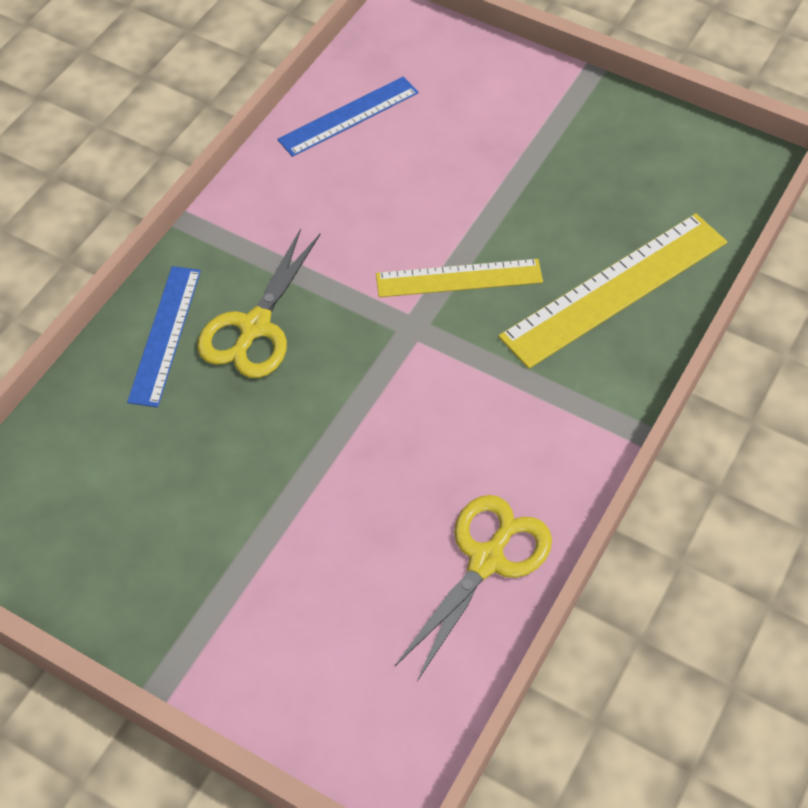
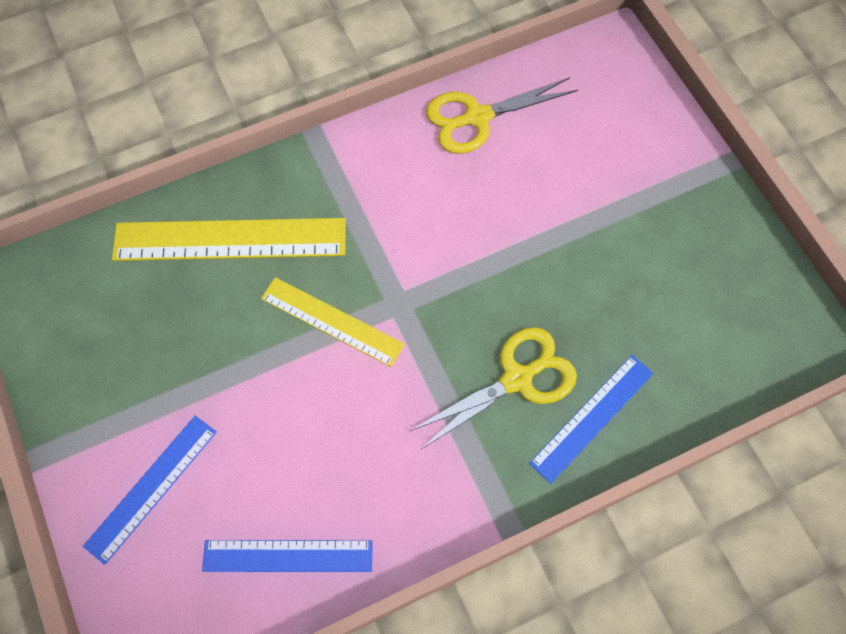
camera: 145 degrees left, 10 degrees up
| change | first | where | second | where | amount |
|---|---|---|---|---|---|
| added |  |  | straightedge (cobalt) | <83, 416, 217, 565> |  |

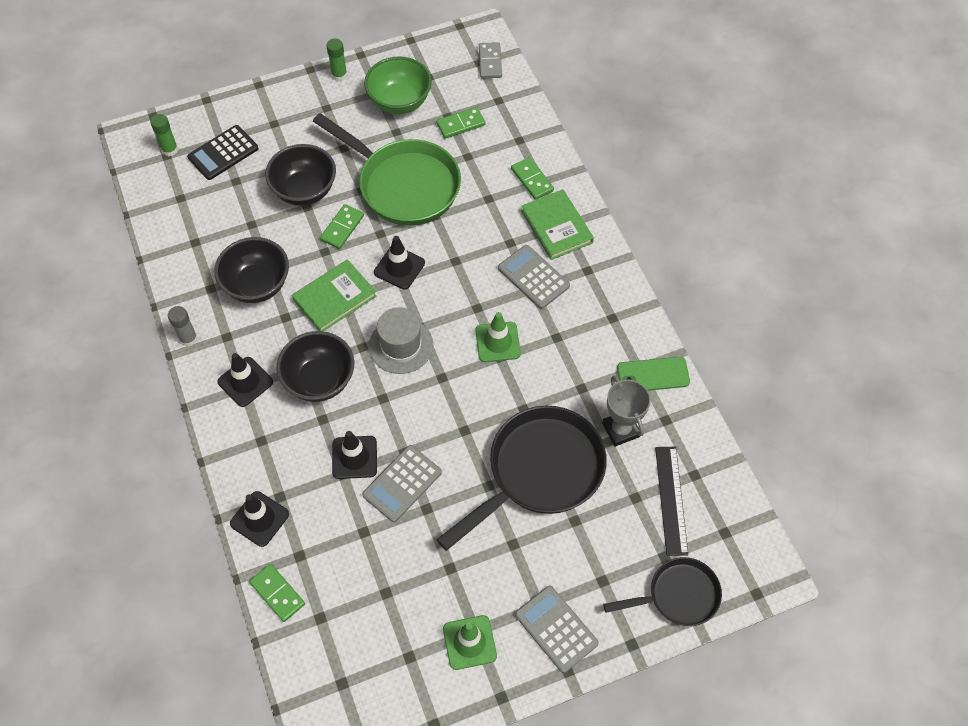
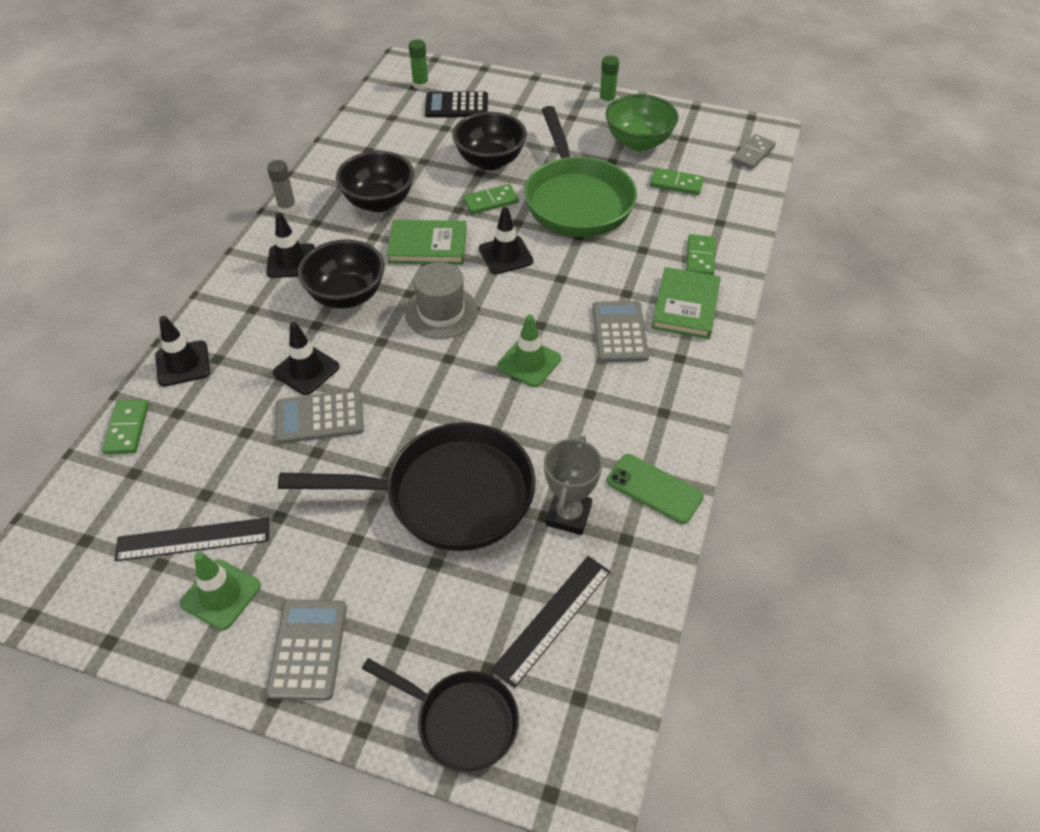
camera: 40 degrees right, 10 degrees down
| change | first | where | second | where | amount |
|---|---|---|---|---|---|
| added |  |  | straightedge (ebony) | <114, 517, 270, 561> |  |

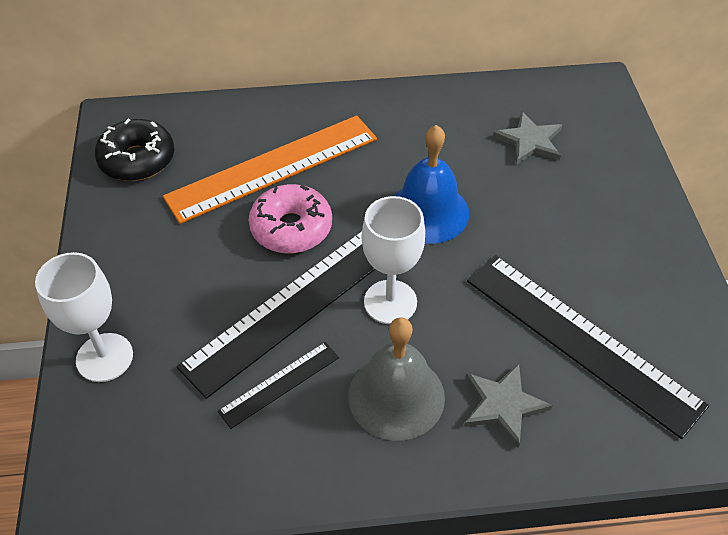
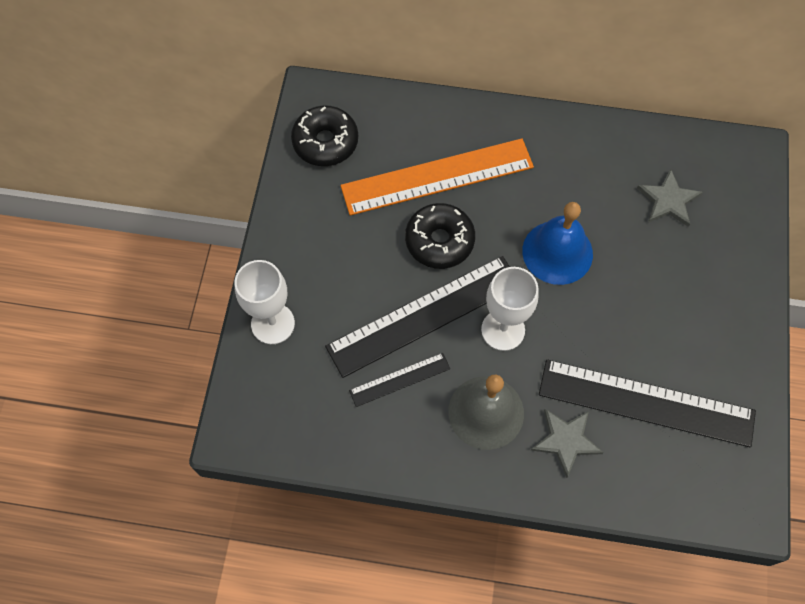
camera: 15 degrees right, 15 degrees up
| change | first | where | second | where | amount |
|---|---|---|---|---|---|
| recoloured | doughnut (rose-pink) | <249, 184, 332, 253> | doughnut (ebony) | <405, 203, 475, 269> |  |
| turned | straightedge (ebony) | <467, 255, 709, 439> |  | <539, 359, 756, 447> | 45 degrees counterclockwise |

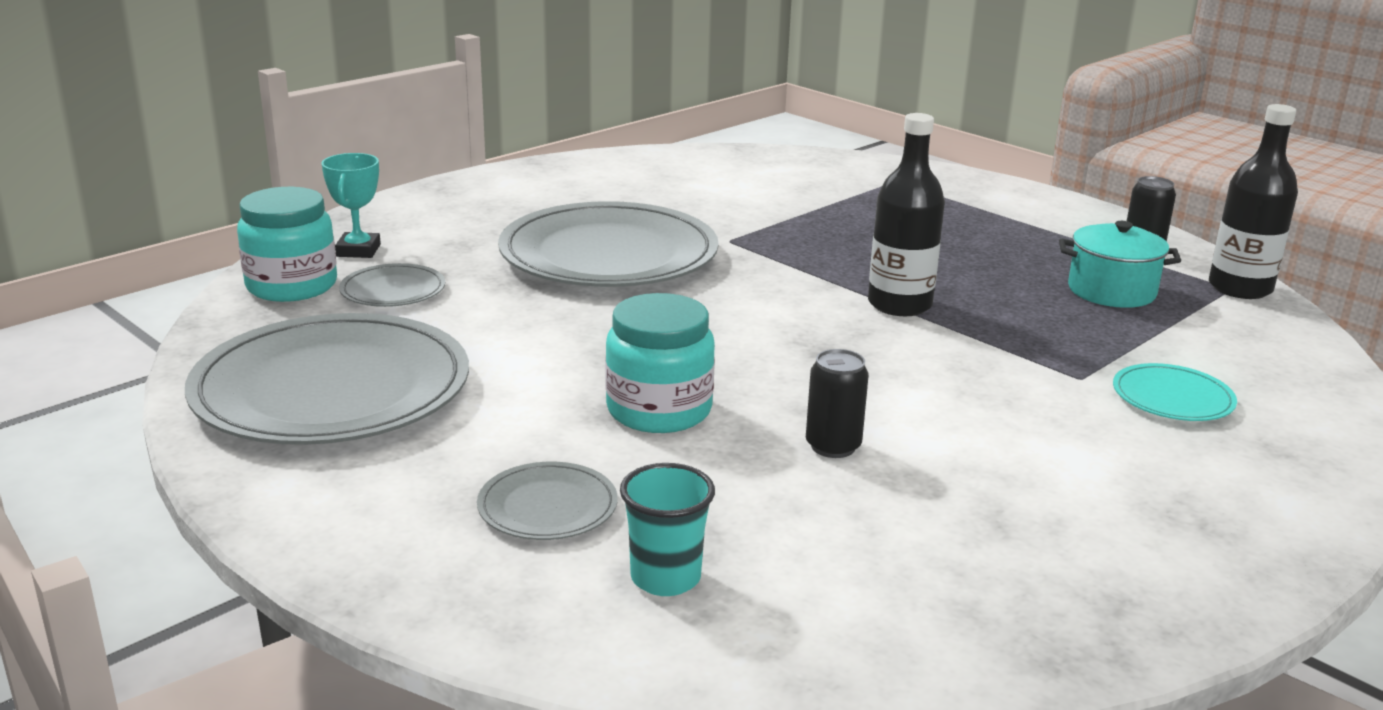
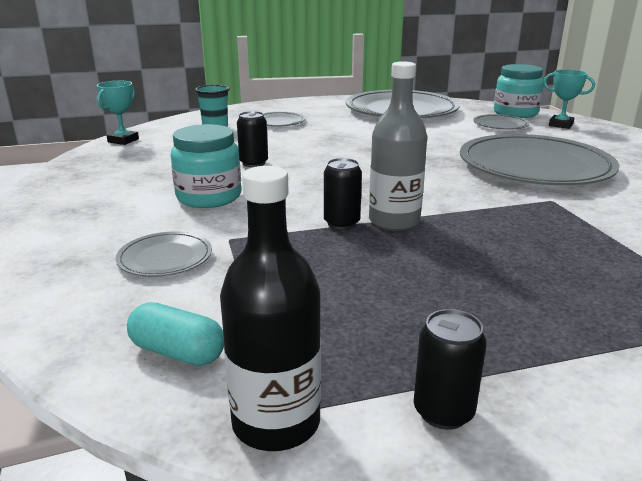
camera: 120 degrees right, 0 degrees up
| change | first | where | second | where | amount |
|---|---|---|---|---|---|
| removed | stockpot (aqua) | <1059, 221, 1181, 308> |  |  |  |
| added |  |  | trophy (aqua) | <97, 81, 139, 145> |  |
| added |  |  | pill shape (aqua) | <127, 302, 224, 366> |  |
| added |  |  | can (ebony) | <324, 158, 362, 230> |  |
| moved | preserve jar (aqua) | <605, 293, 715, 433> |  | <171, 124, 241, 208> |  |
| recoloured | flask (ebony) | <868, 113, 945, 316> | flask (ash-grey) | <369, 62, 427, 231> |  |
| recoloured | flat dish (aqua) | <1113, 363, 1237, 421> | flat dish (ash-grey) | <116, 232, 212, 277> |  |

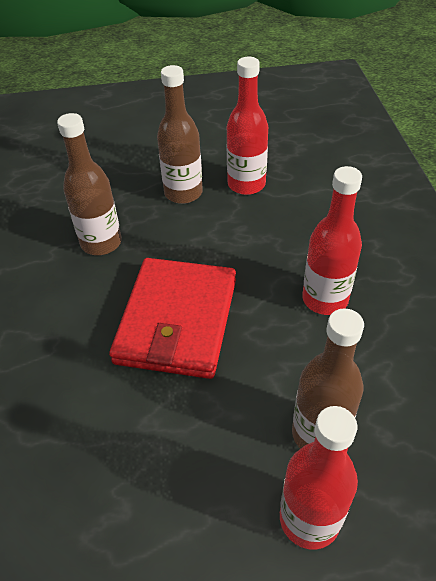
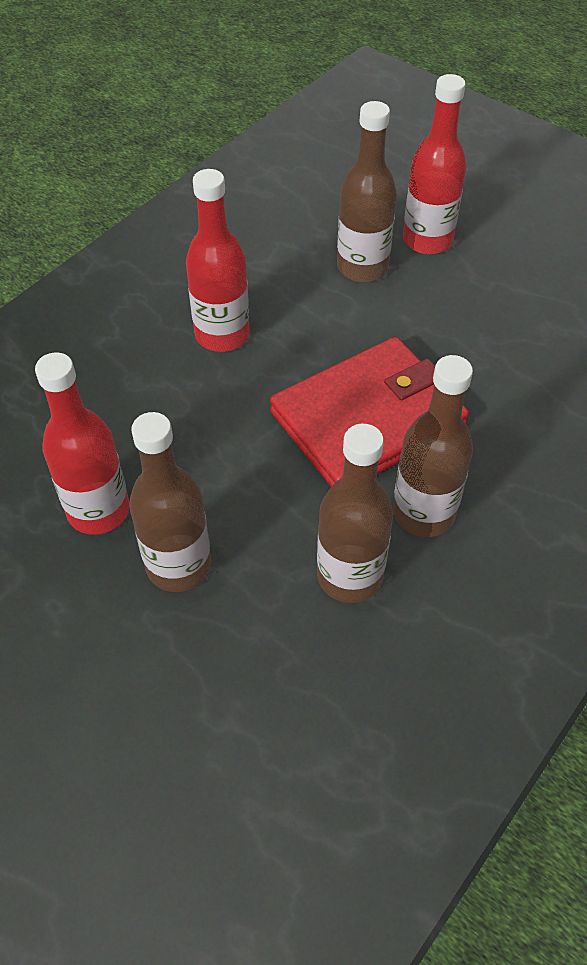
camera: 135 degrees left, 5 degrees up
| change | first | where | second | where | amount |
|---|---|---|---|---|---|
| added |  |  | flask (brown) | <393, 355, 473, 537> |  |

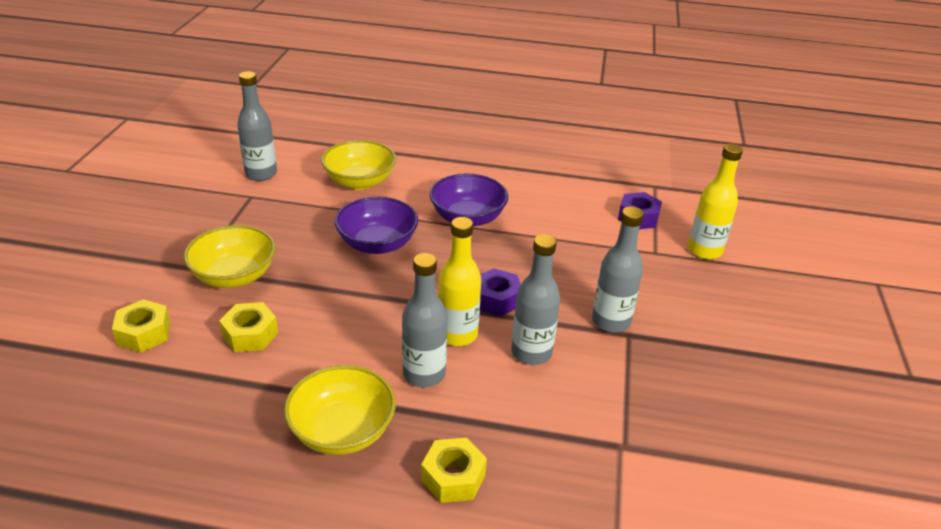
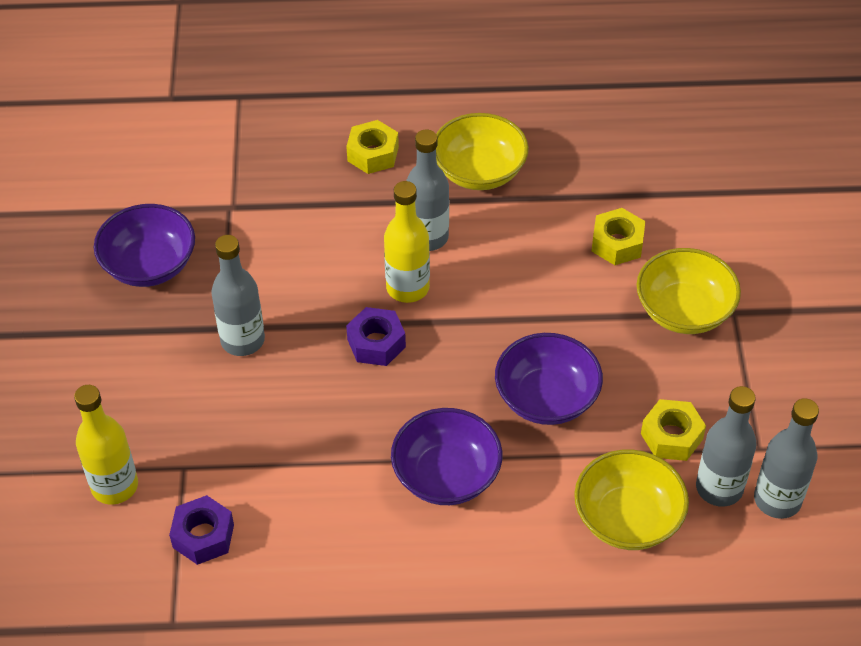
camera: 170 degrees right, 15 degrees up
| change | first | where | second | where | amount |
|---|---|---|---|---|---|
| added |  |  | bowl (violet) | <94, 204, 195, 287> |  |
| moved | hexagon nut (golden) | <112, 299, 171, 352> |  | <641, 399, 706, 461> |  |
| moved | flask (ash-grey) | <511, 234, 560, 365> |  | <696, 386, 756, 507> |  |

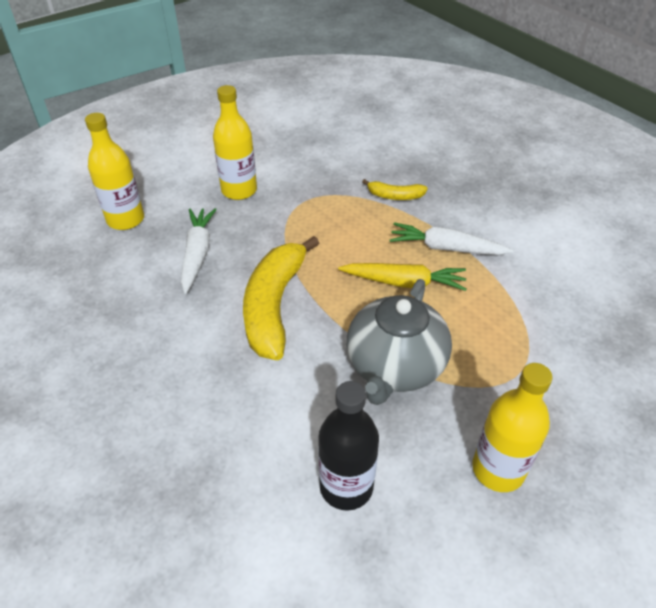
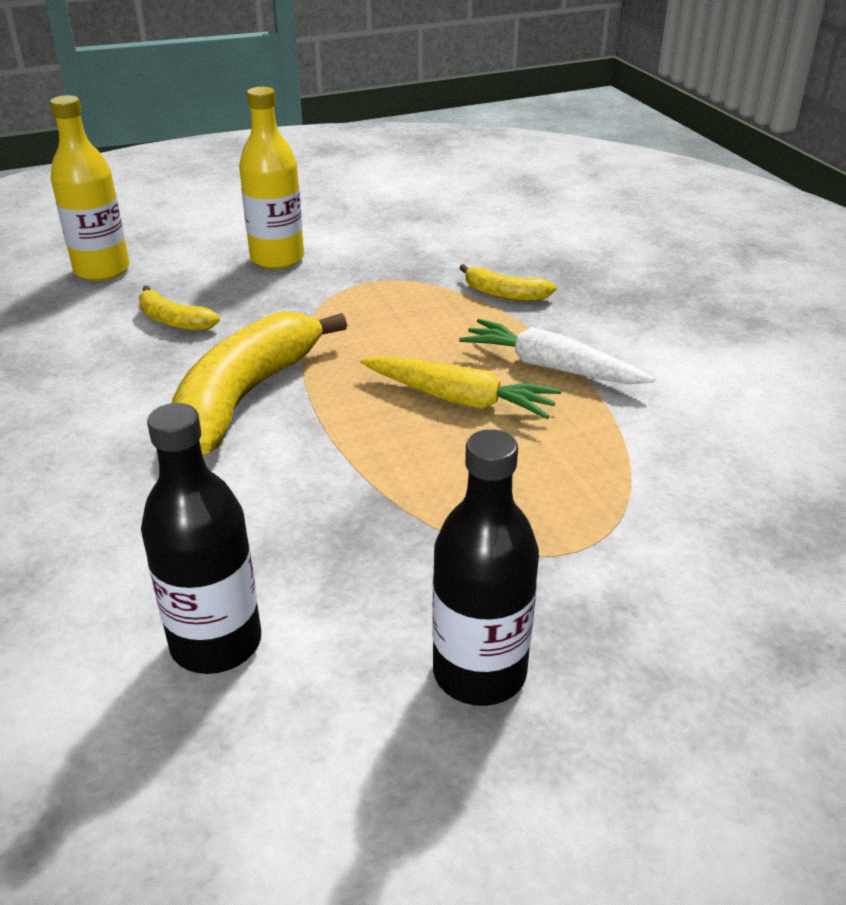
camera: 15 degrees right, 10 degrees down
| change | first | where | second | where | amount |
|---|---|---|---|---|---|
| removed | china teapot (ash-grey) | <347, 279, 452, 405> |  |  |  |
| replaced | toy carrot (white) | <181, 208, 217, 294> | banana (golden) | <139, 286, 220, 331> |  |
| recoloured | flask (golden) | <472, 363, 553, 492> | flask (ebony) | <432, 429, 539, 706> |  |

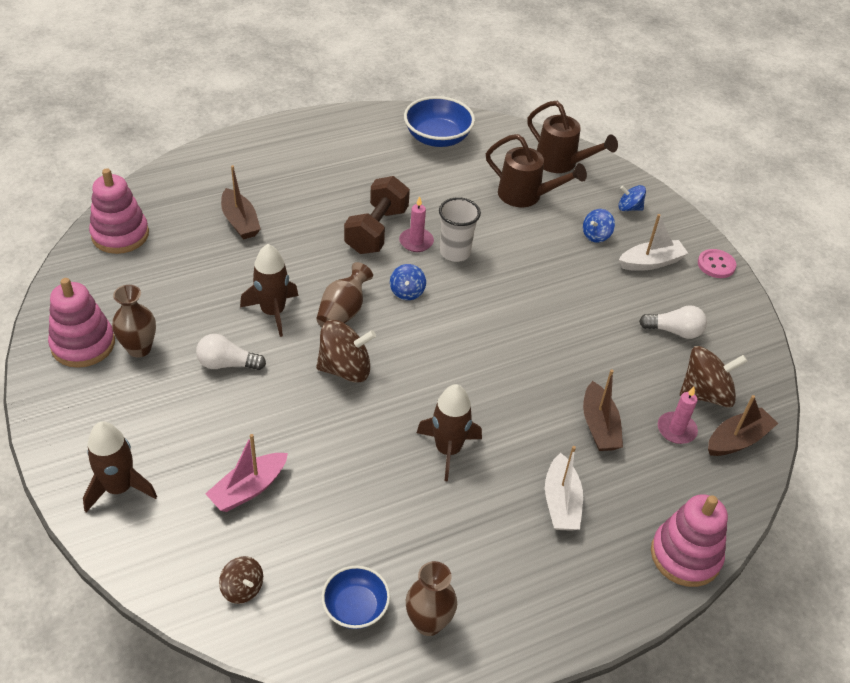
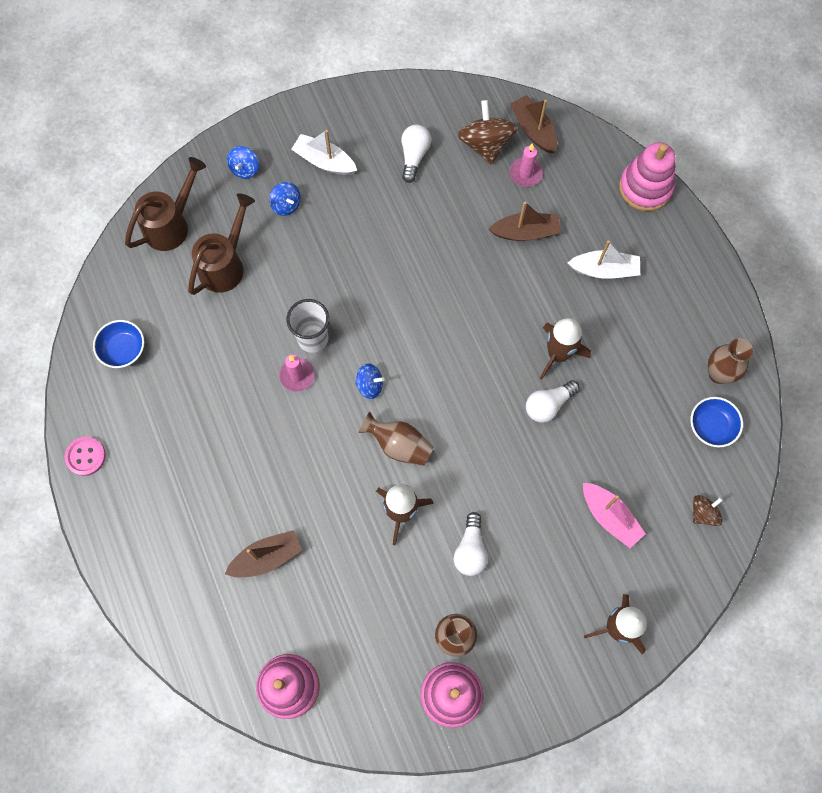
camera: 85 degrees left, 25 degrees up
| change | first | where | second | where | amount |
|---|---|---|---|---|---|
| removed | toy top (brown) | <316, 320, 376, 383> |  |  |  |
| removed | hand weight (brown) | <344, 176, 410, 254> |  |  |  |
| added |  |  | lightbulb (white) | <526, 380, 580, 423> |  |
| moved | shirt button (rose-pink) | <698, 249, 736, 278> |  | <65, 436, 106, 476> |  |
| turned | boat (white) | <619, 214, 689, 271> |  | <291, 130, 358, 175> | 45 degrees counterclockwise |
| resized | bowl (cobalt) | <404, 96, 475, 147> |  | <93, 320, 145, 368> | x0.63 |

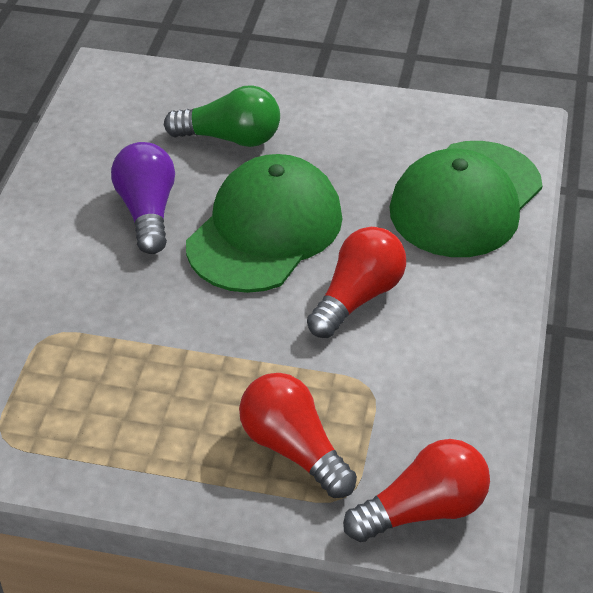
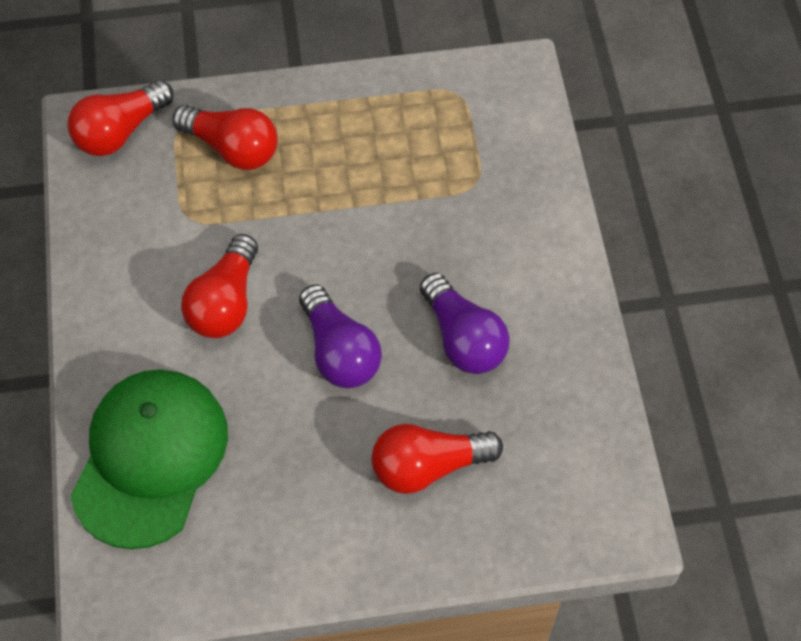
camera: 160 degrees right, 15 degrees up
| change | first | where | second | where | amount |
|---|---|---|---|---|---|
| replaced | peaked cap (emerald) | <186, 154, 342, 293> | lightbulb (violet) | <299, 284, 382, 388> |  |
| recoloured | lightbulb (emerald) | <164, 85, 280, 147> | lightbulb (crimson) | <372, 424, 503, 494> |  |

